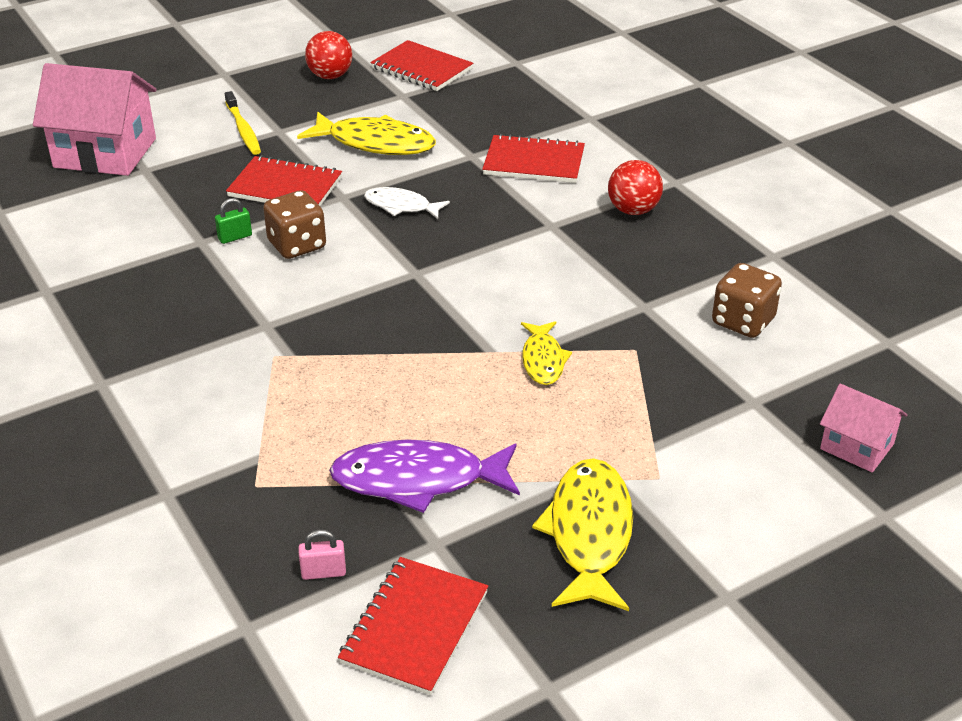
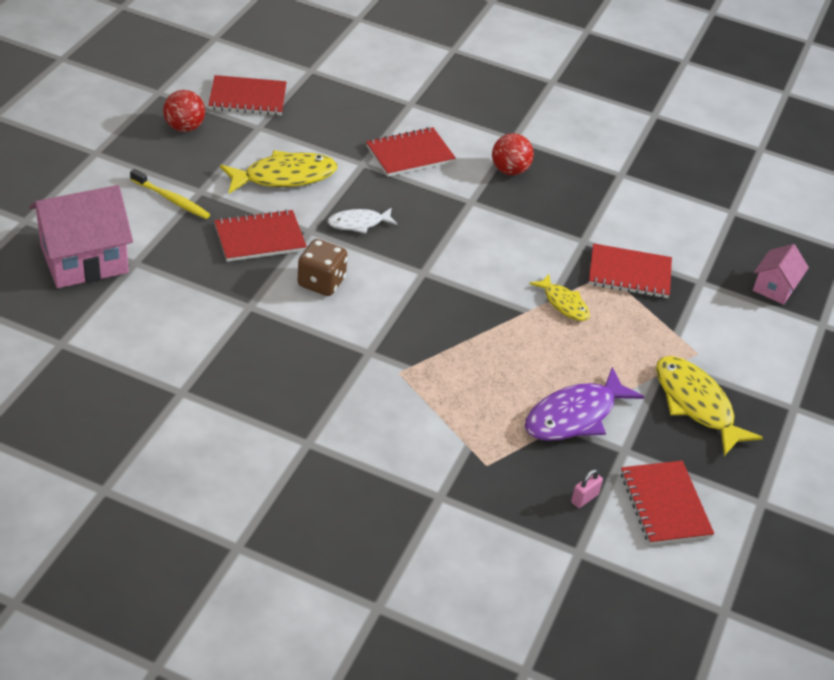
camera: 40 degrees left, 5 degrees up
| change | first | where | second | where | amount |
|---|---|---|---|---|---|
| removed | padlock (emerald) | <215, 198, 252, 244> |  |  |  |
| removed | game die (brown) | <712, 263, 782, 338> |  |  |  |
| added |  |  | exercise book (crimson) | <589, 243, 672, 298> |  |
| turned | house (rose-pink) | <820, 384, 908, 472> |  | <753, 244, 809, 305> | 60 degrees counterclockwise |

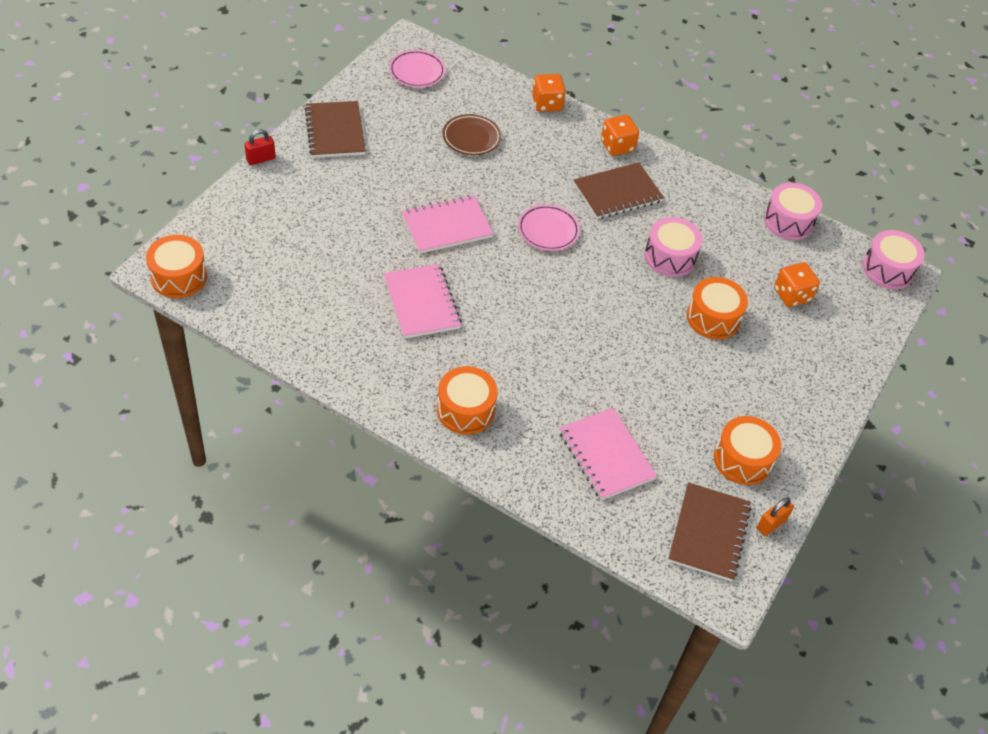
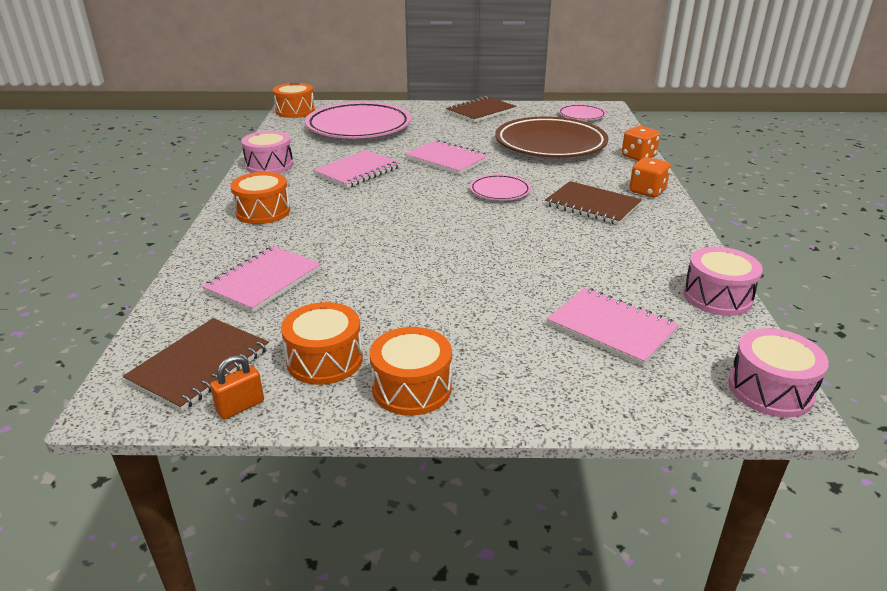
camera: 65 degrees right, 20 degrees down
| change | first | where | second | where | amount |
|---|---|---|---|---|---|
| removed | padlock (crimson) | <245, 129, 276, 165> |  |  |  |
| added |  |  | flat dish (rose-pink) | <305, 102, 411, 138> |  |
| moved | snare drum (rose-pink) | <644, 217, 703, 277> |  | <241, 131, 293, 173> |  |
| moved | snare drum (orange) | <687, 277, 748, 340> |  | <370, 327, 452, 416> |  |
| replaced | game die (orange) | <774, 262, 820, 307> | exercise book (rose-pink) | <547, 288, 679, 366> |  |
| turned | exercise book (brown) | <668, 482, 751, 581> |  | <123, 318, 269, 411> | 45 degrees counterclockwise |
| turned | padlock (orange) | <757, 497, 794, 536> |  | <210, 355, 264, 419> | 60 degrees counterclockwise |
| resized | flat dish (brown) | <442, 114, 501, 155> |  | <495, 117, 608, 158> | x2.11 |

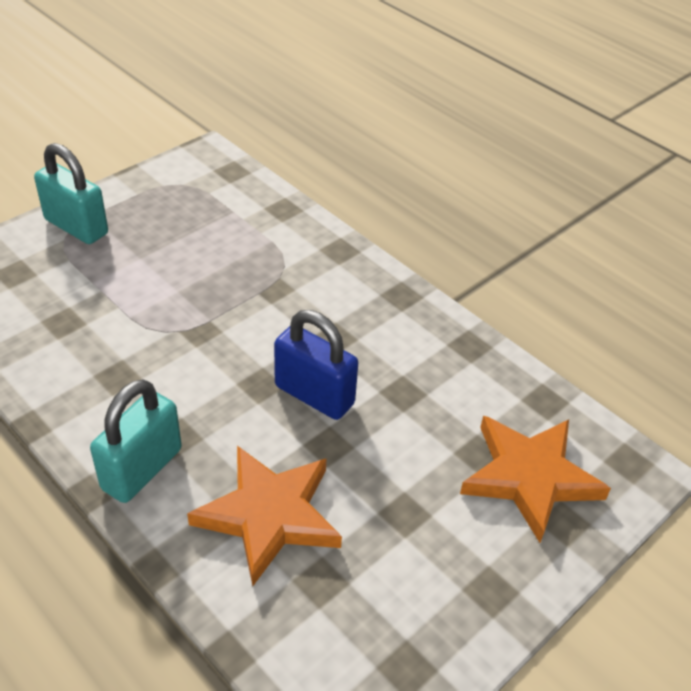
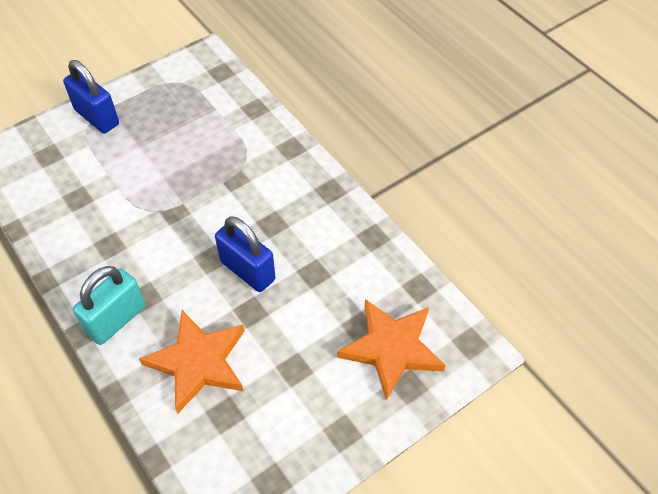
camera: 10 degrees right, 10 degrees up
| change | first | where | second | where | amount |
|---|---|---|---|---|---|
| recoloured | padlock (aqua) | <34, 143, 108, 244> | padlock (cobalt) | <63, 60, 119, 133> |  |

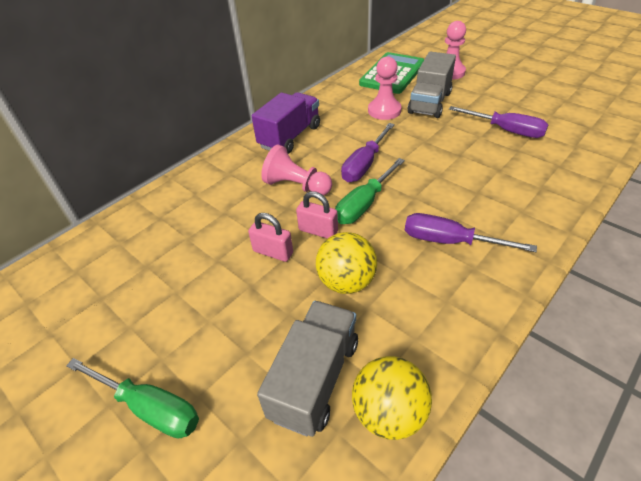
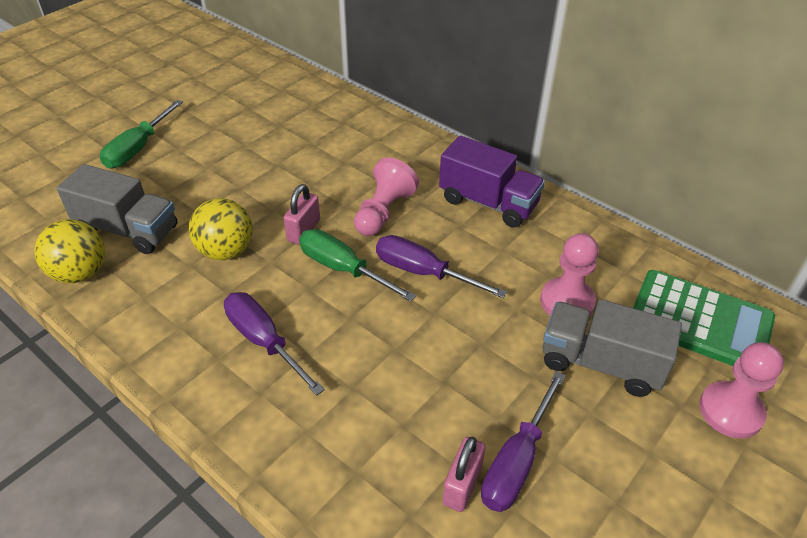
camera: 85 degrees right, 0 degrees up
| change | first | where | second | where | amount |
|---|---|---|---|---|---|
| moved | padlock (rose-pink) | <248, 213, 293, 262> |  | <443, 437, 486, 512> |  |
| turned | hand screwdriver (violet) | <405, 213, 537, 252> |  | <224, 292, 325, 396> | 60 degrees counterclockwise |

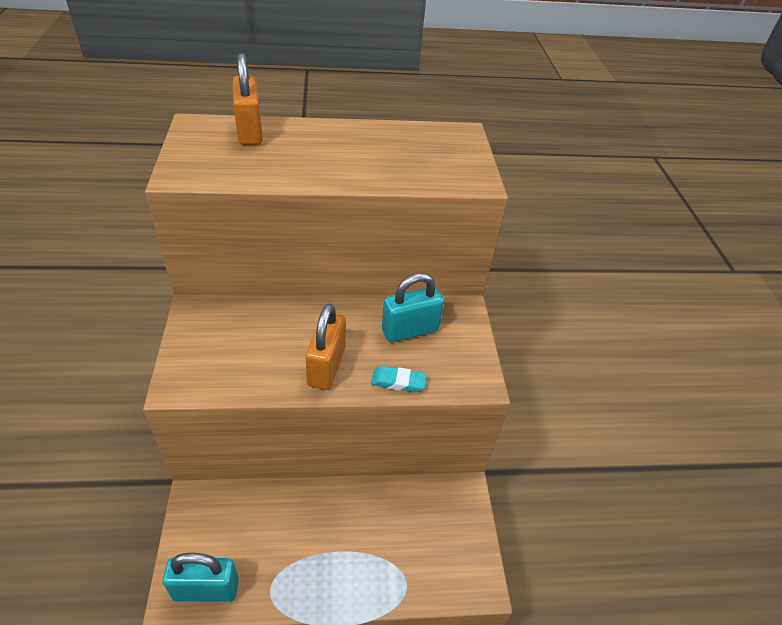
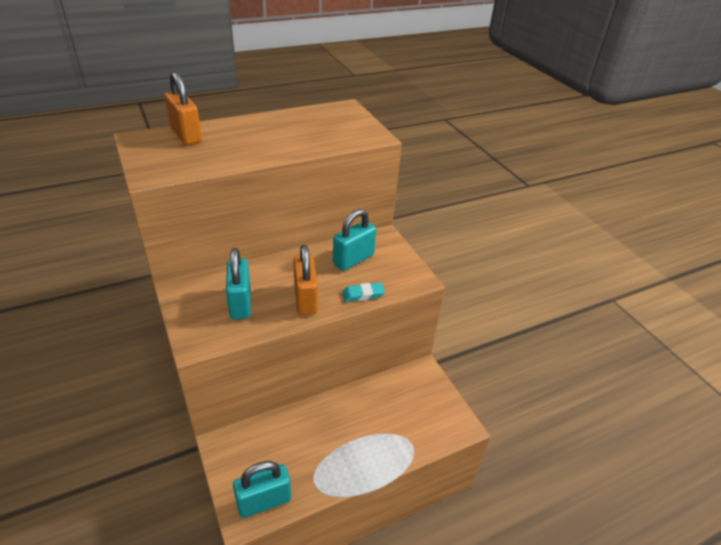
camera: 20 degrees left, 5 degrees down
| change | first | where | second | where | amount |
|---|---|---|---|---|---|
| added |  |  | padlock (aqua) | <226, 248, 251, 319> |  |

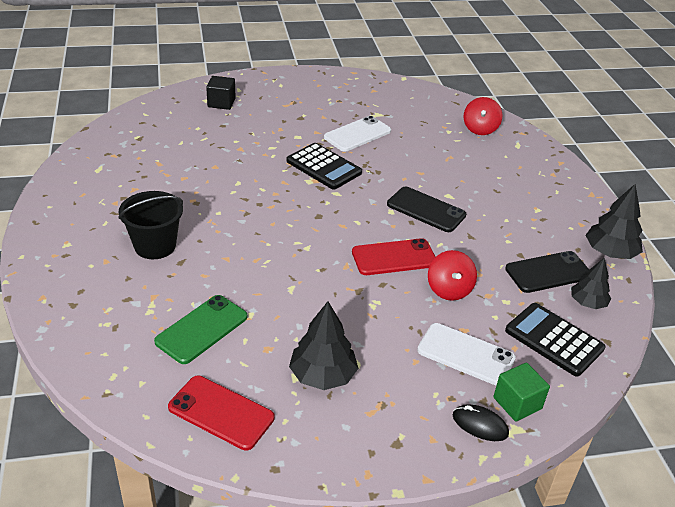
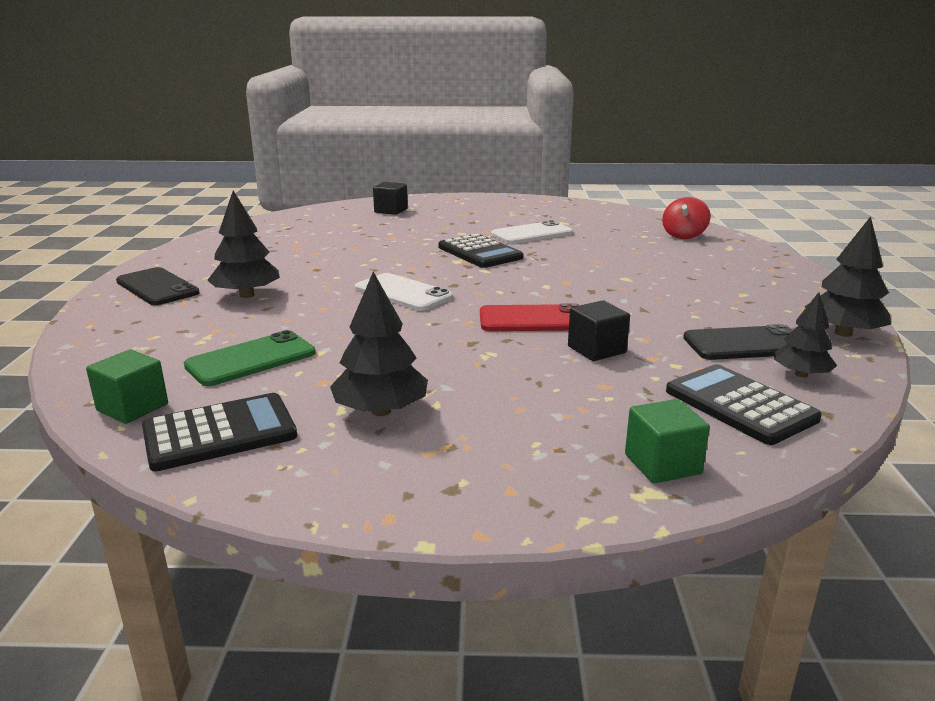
camera: 15 degrees right, 15 degrees down
| change | first | where | second | where | amount |
|---|---|---|---|---|---|
| removed | mouse (ebony) | <453, 404, 509, 441> |  |  |  |
| added |  |  | block (emerald) | <86, 349, 168, 424> |  |
| moved | smartphone (ebony) | <387, 187, 466, 232> |  | <116, 267, 200, 305> |  |
| moved | smartphone (white) | <417, 323, 516, 385> |  | <355, 273, 453, 311> |  |
| replaced | pail (ebony) | <118, 191, 183, 259> | tree (ebony) | <207, 191, 280, 298> |  |
| replaced | smartphone (crimson) | <168, 376, 275, 451> | pocket calculator (ebony) | <142, 393, 297, 471> |  |
| replaced | toy top (crimson) | <428, 250, 477, 301> | block (ebony) | <568, 300, 630, 361> |  |

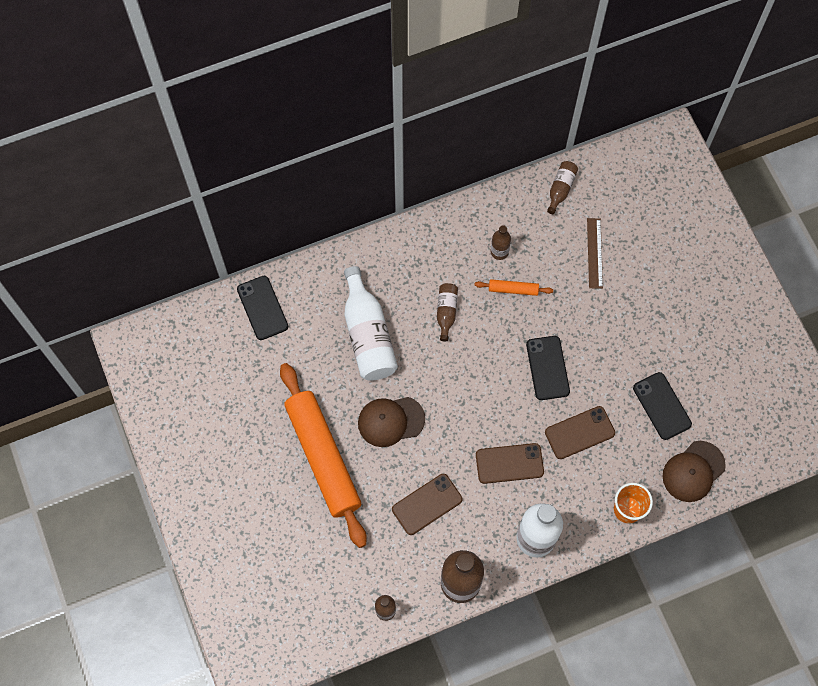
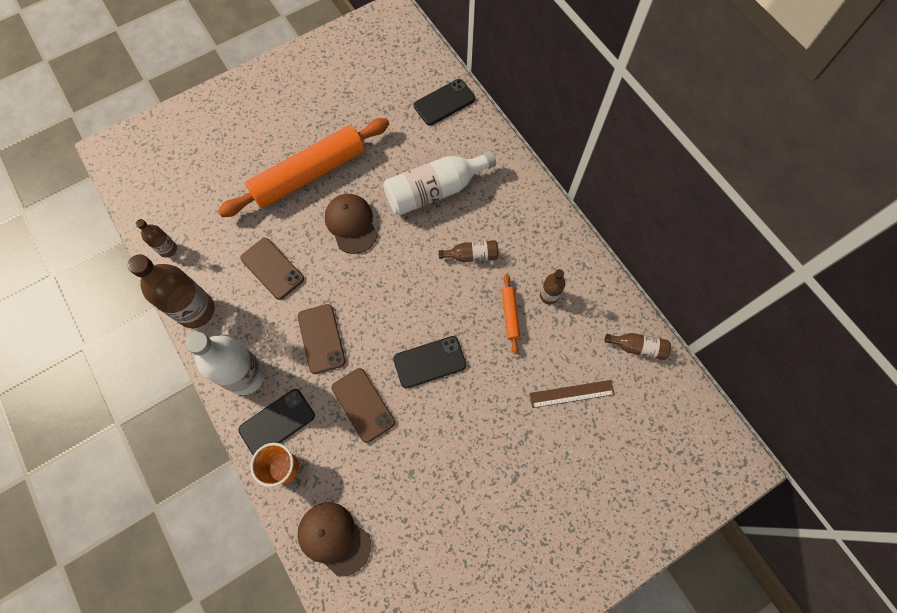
camera: 80 degrees right, 0 degrees up
| change | first | where | second | where | amount |
|---|---|---|---|---|---|
| moved | smartphone (ebony) | <633, 372, 692, 440> |  | <238, 389, 315, 455> |  |

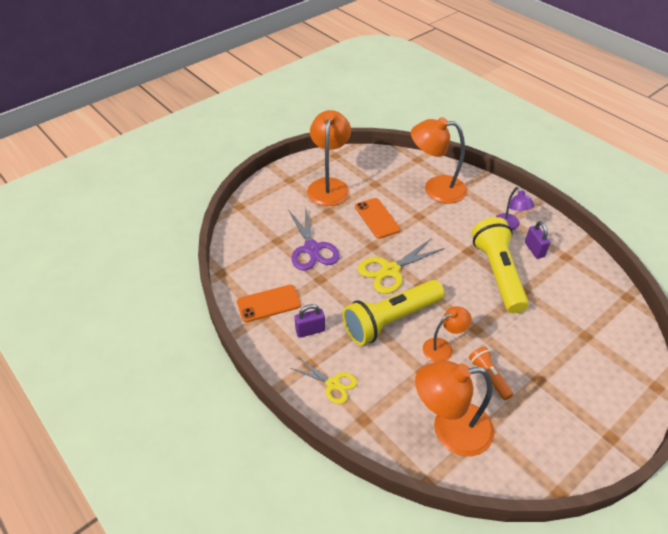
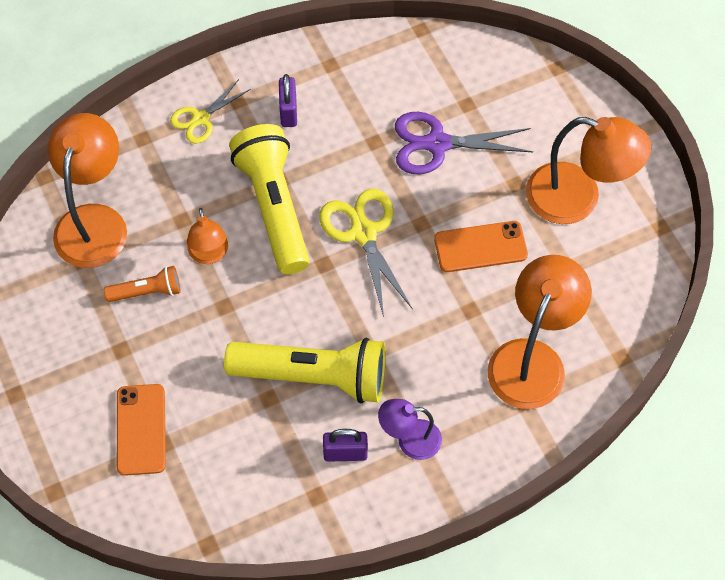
camera: 105 degrees right, 15 degrees up
| change | first | where | second | where | amount |
|---|---|---|---|---|---|
| moved | smartphone (orange) | <237, 285, 301, 322> |  | <117, 384, 166, 476> |  |

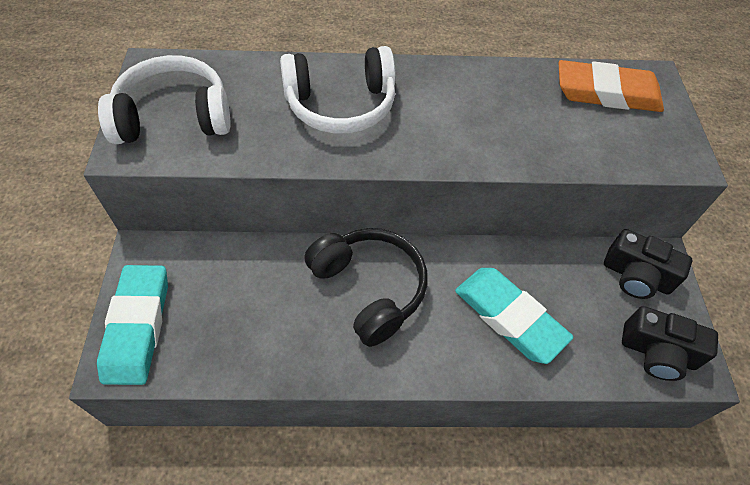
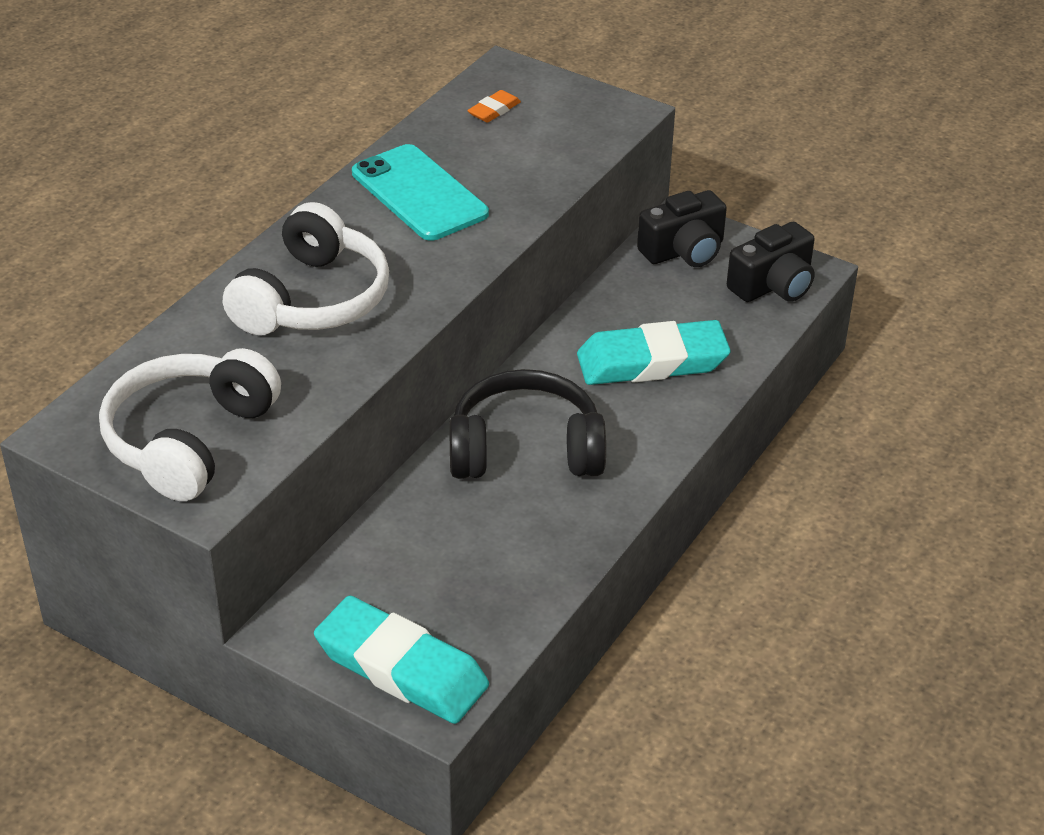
camera: 55 degrees left, 15 degrees down
| change | first | where | second | where | amount |
|---|---|---|---|---|---|
| added |  |  | smartphone (aqua) | <352, 144, 489, 241> |  |
| resized | pencil eraser (orange) | <558, 60, 664, 112> |  | <467, 90, 521, 123> | x0.43 |

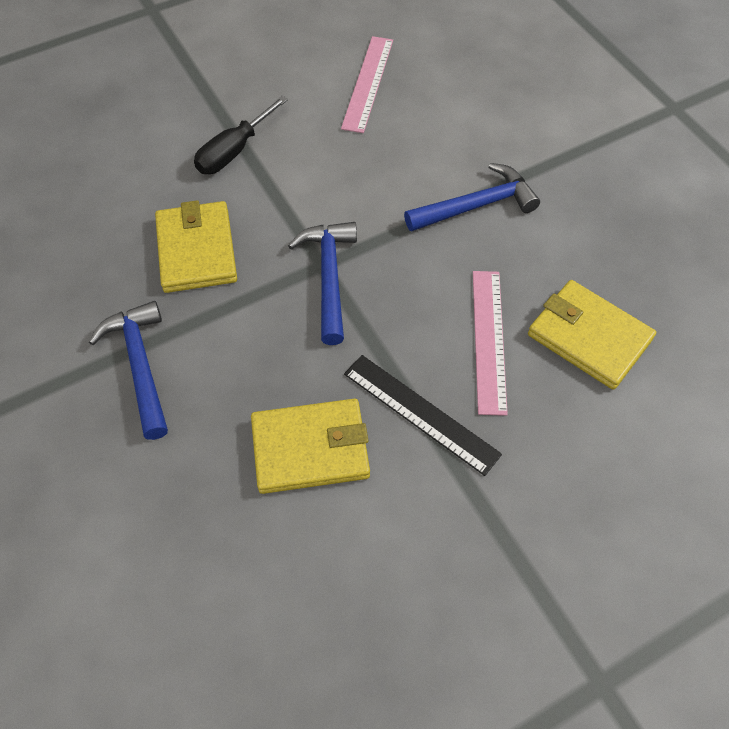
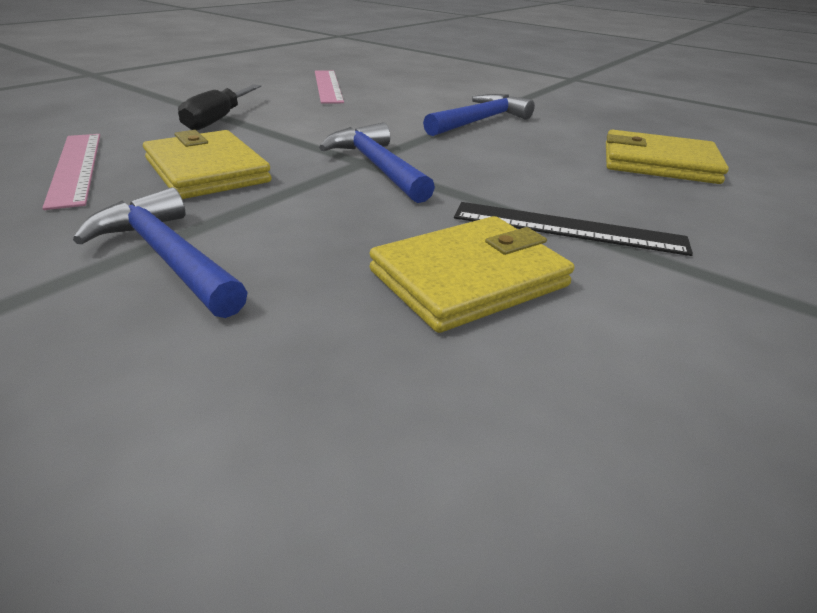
camera: 25 degrees left, 25 degrees down
| change | first | where | second | where | amount |
|---|---|---|---|---|---|
| moved | straightedge (rose-pink) | <473, 271, 508, 416> |  | <42, 134, 100, 210> |  |

